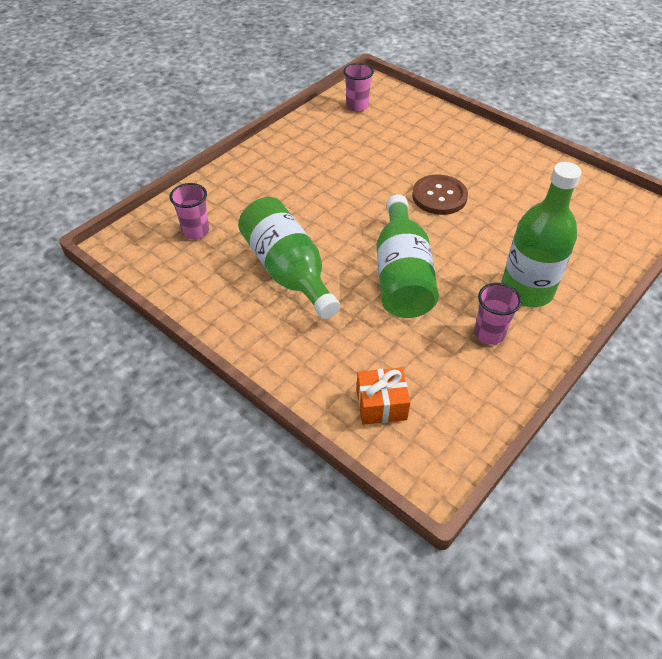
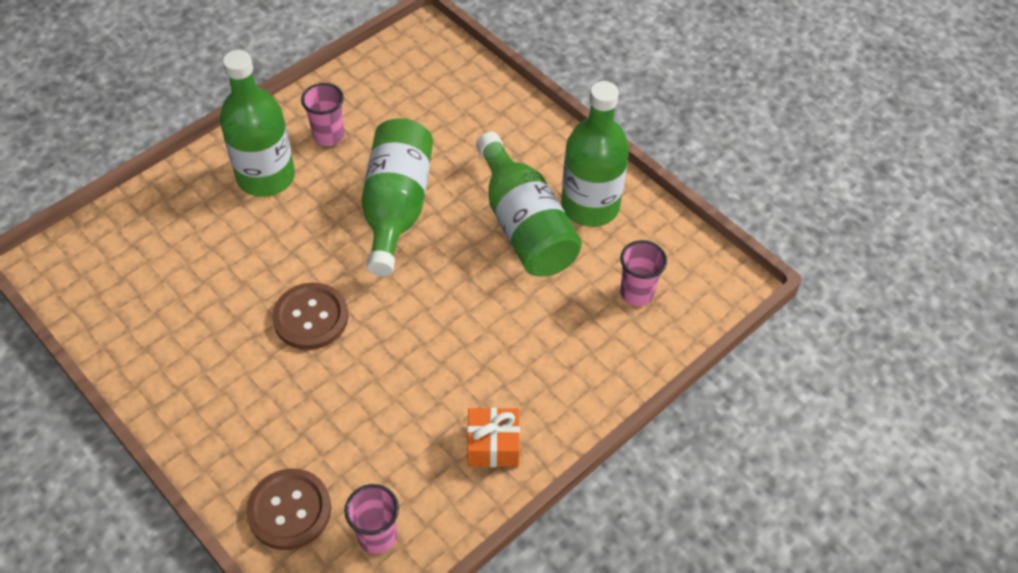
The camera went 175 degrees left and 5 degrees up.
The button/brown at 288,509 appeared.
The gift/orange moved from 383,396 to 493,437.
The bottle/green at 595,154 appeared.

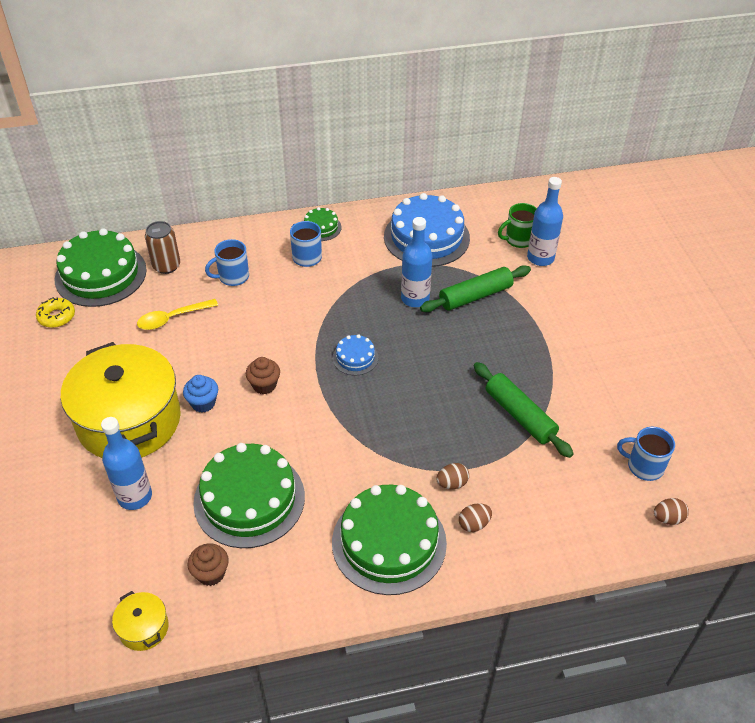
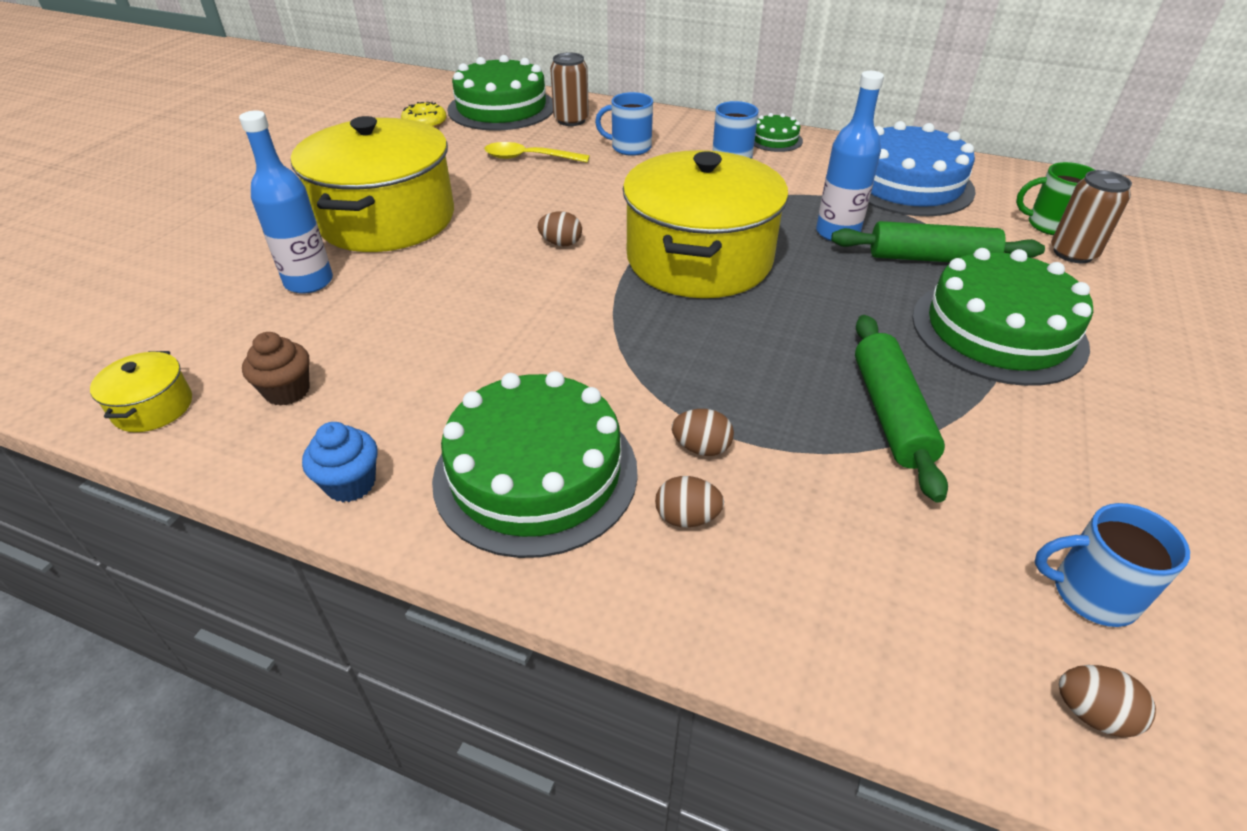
The camera went 35 degrees right and 5 degrees down.
The cupcake/blue moved from 200,394 to 340,462.
The cupcake/brown at 263,375 was replaced by the egg/brown at 559,228.
The cake/blue at 355,355 was replaced by the pot/yellow at 706,224.
The cake/green moved from 249,495 to 1002,317.
The mug/blue at 646,454 turned 45 degrees counterclockwise.
The bottle/blue at 545,221 was replaced by the can/brown at 1091,216.

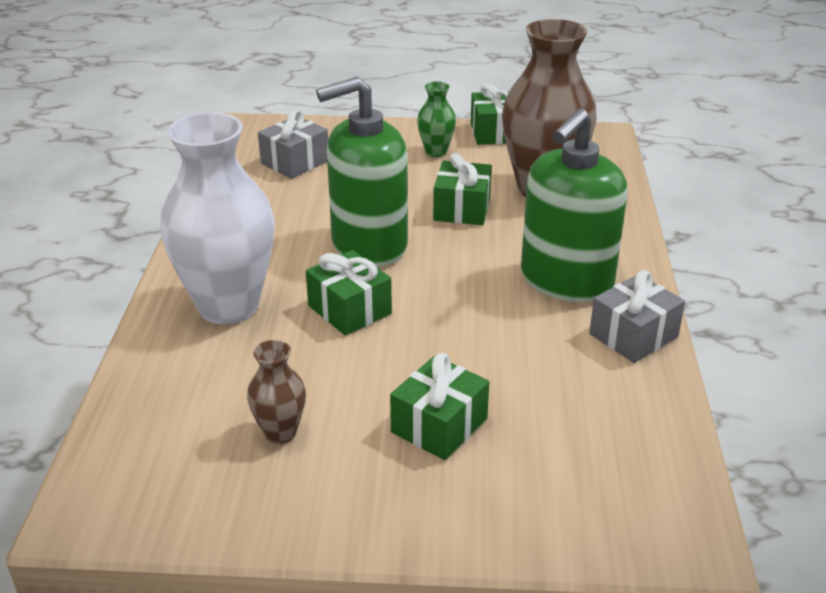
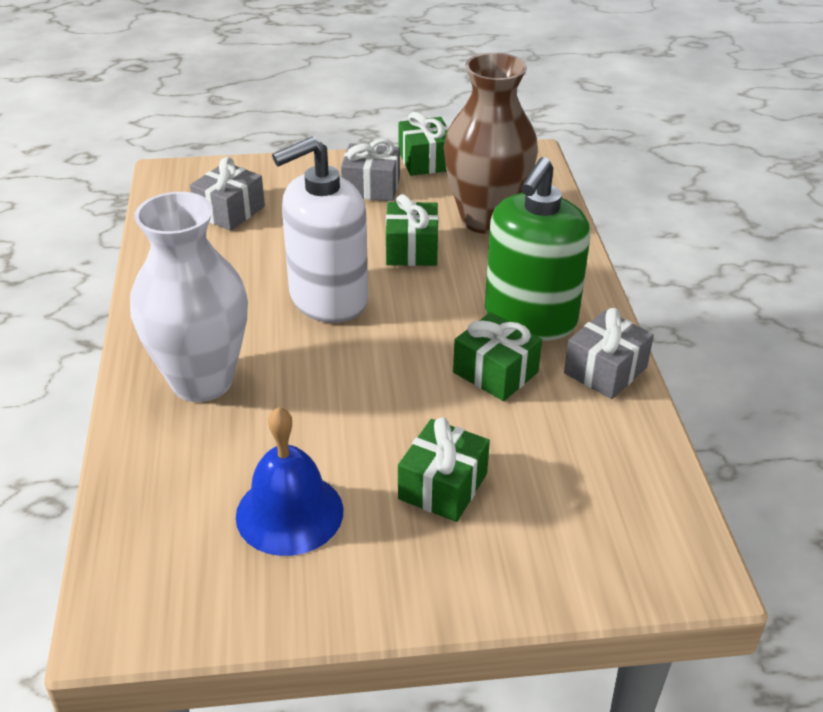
The camera went 10 degrees left and 5 degrees up.
The vase/brown at 276,392 was replaced by the bell/blue at 289,481.
The soap dispenser/green at 362,172 became the soap dispenser/white at 320,230.
The vase/green at 436,119 was replaced by the gift/grey at 370,170.
The gift/green moved from 349,293 to 497,356.

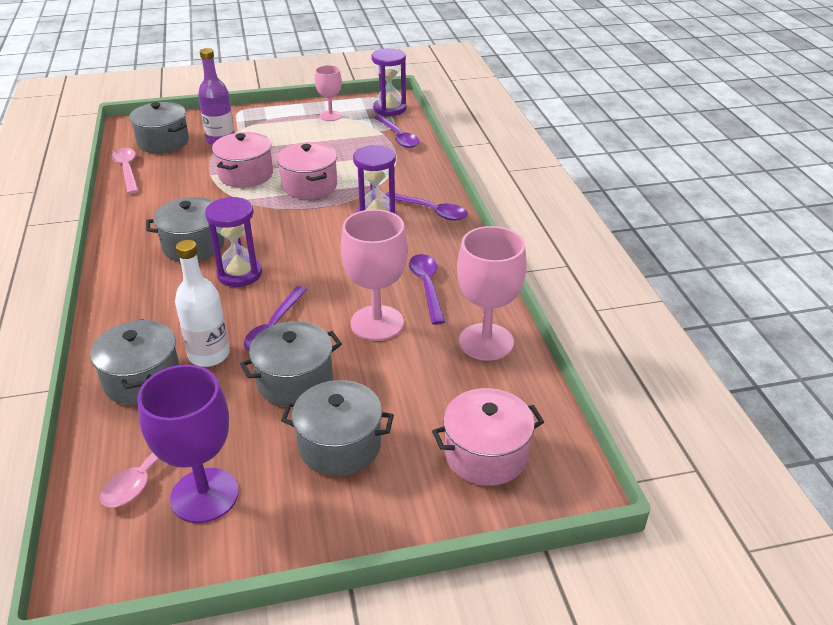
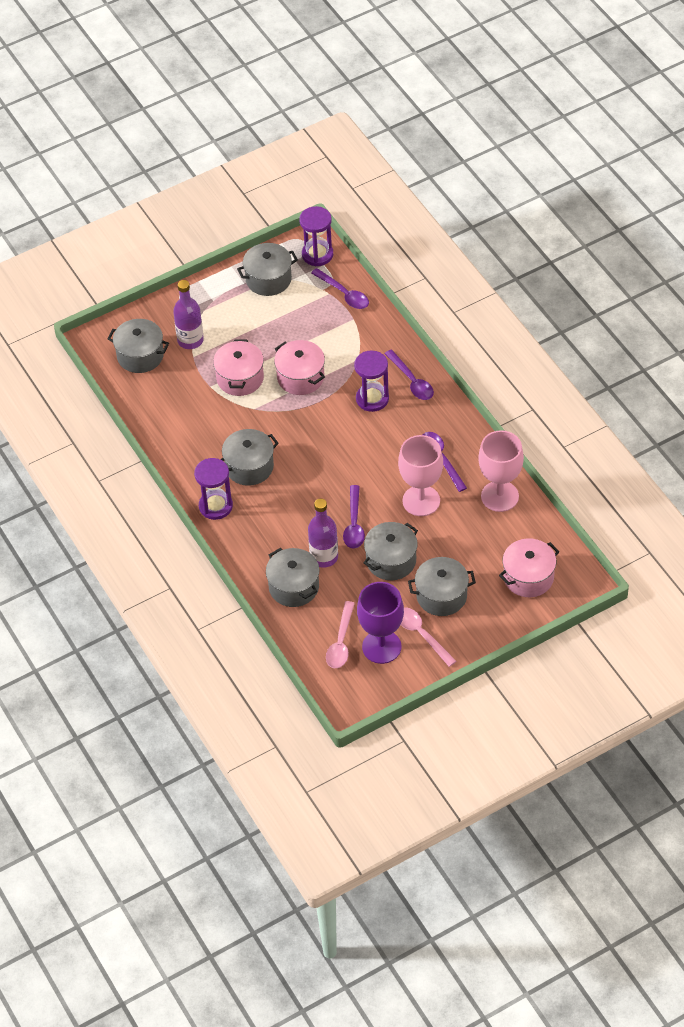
The camera went 15 degrees left and 15 degrees up.
The hourglass/purple moved from 233,242 to 213,489.
The goblet/pink at 328,93 was replaced by the pot/grey at 267,269.
The bottle/white at 202,303 became the bottle/purple at 323,533.
The spoon/purple at 426,206 turned 45 degrees clockwise.
The spoon/pink moved from 125,171 to 428,637.

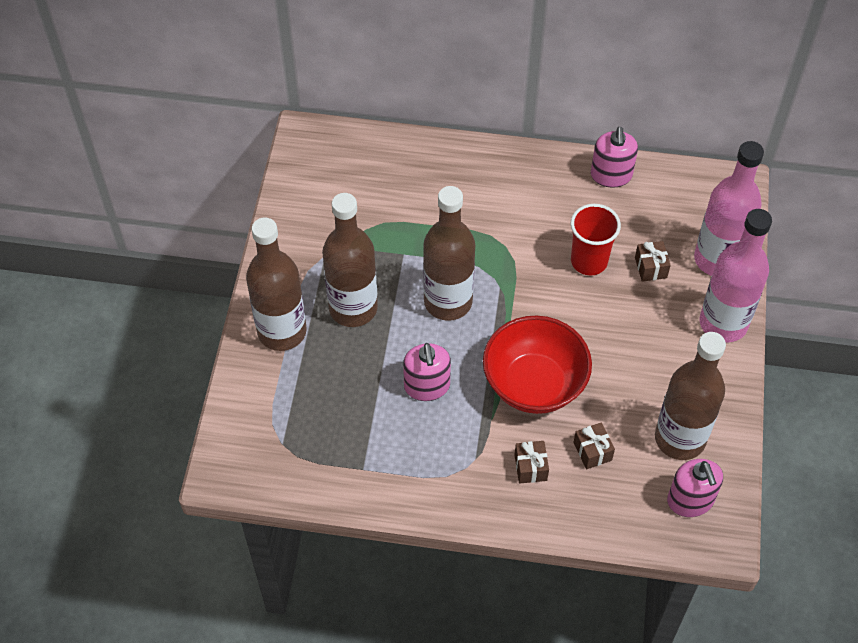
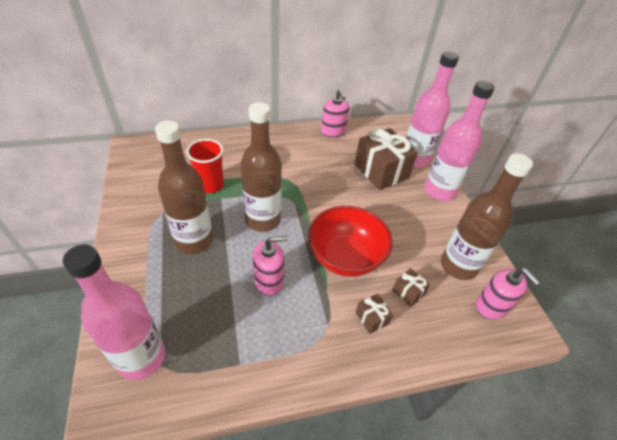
The camera went 25 degrees left and 10 degrees down.
The bottle/pink at 114,312 appeared.
The cup/red moved from 596,239 to 205,166.
The soap dispenser/pink at 427,372 turned 75 degrees counterclockwise.
The gift/brown at 653,261 changed to 2.22 times the size.
The bottle/brown at 276,284 disappeared.

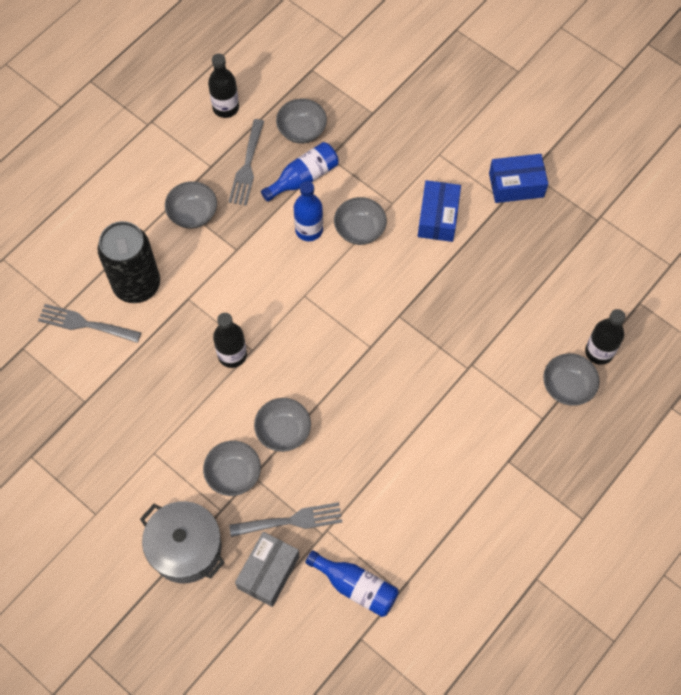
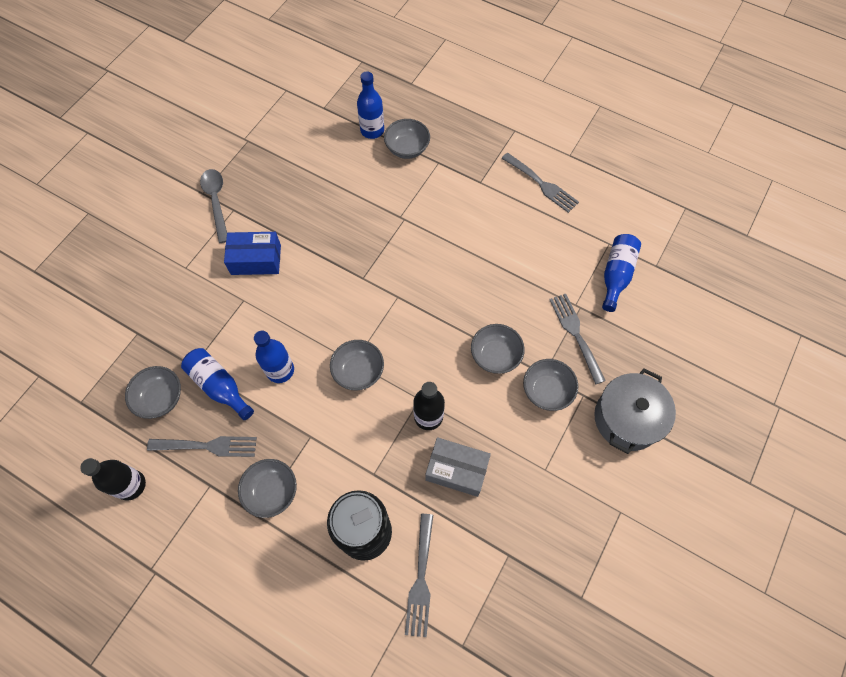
The camera went 100 degrees left and 0 degrees up.
The box/blue at 518,178 was replaced by the spoon/grey at 213,206.
The bowl/grey moved from 360,221 to 357,365.
The bottle/black at 605,337 became the bottle/blue at 370,105.
The box/grey moved from 267,569 to 458,467.
The fork/grey at 540,183 appeared.

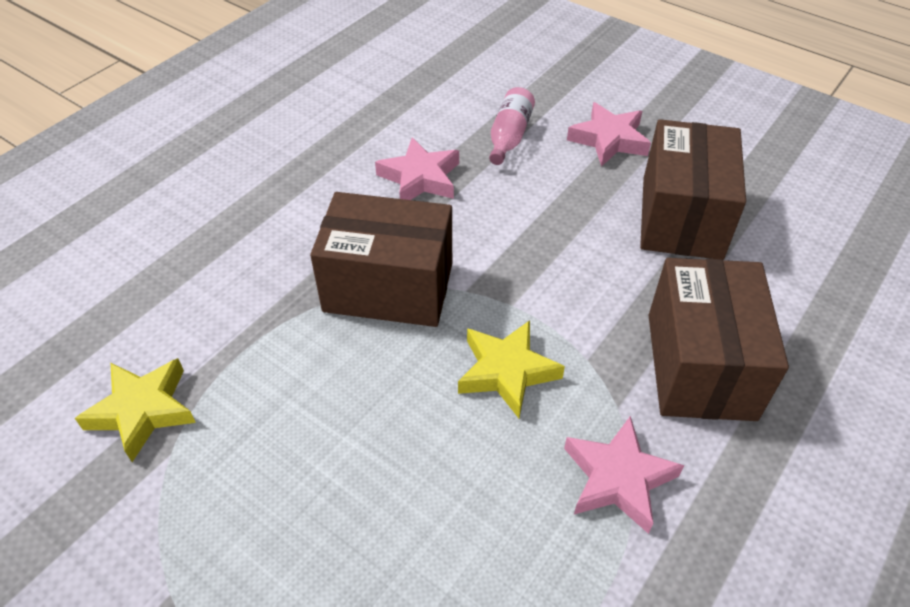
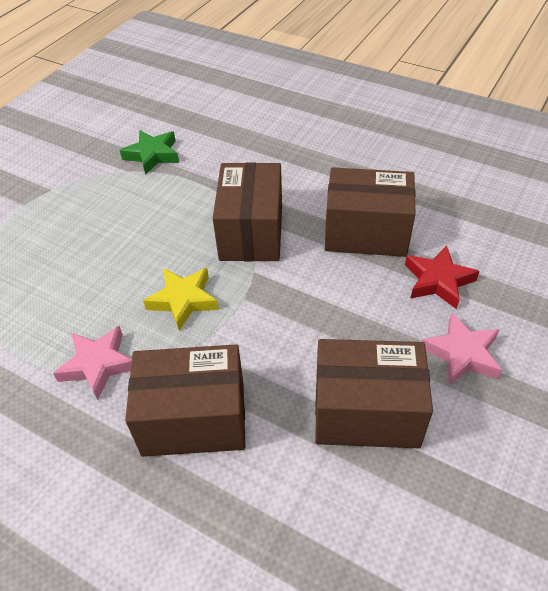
The camera went 85 degrees right and 0 degrees up.
The star/yellow at 135,410 became the star/green at 149,152.
The star/pink at 417,168 was replaced by the box/brown at 370,212.
The bottle/pink at 512,126 was replaced by the star/red at 442,277.

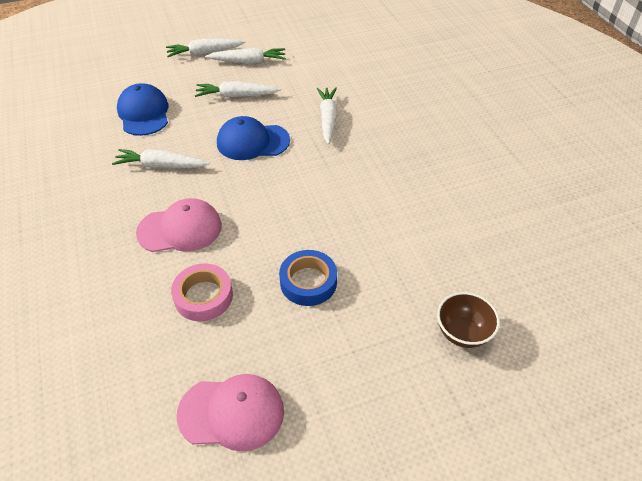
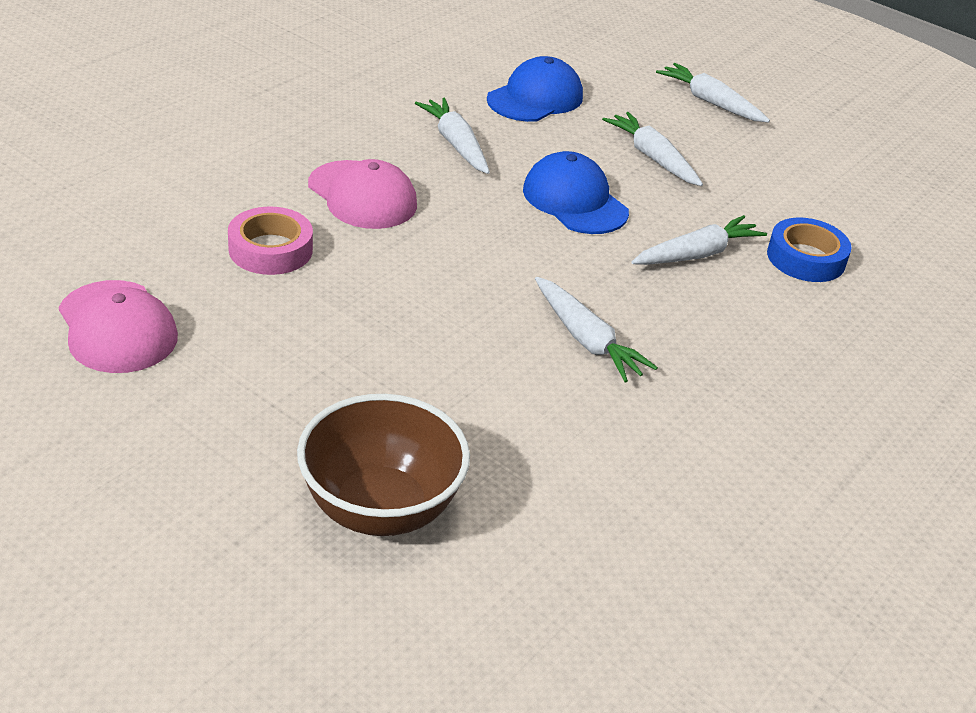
The camera went 55 degrees right and 10 degrees down.
The bowl/brown at 468,320 changed to 1.63 times the size.
The carrot/white moved from 245,56 to 596,329.
The tape/blue moved from 308,278 to 809,249.

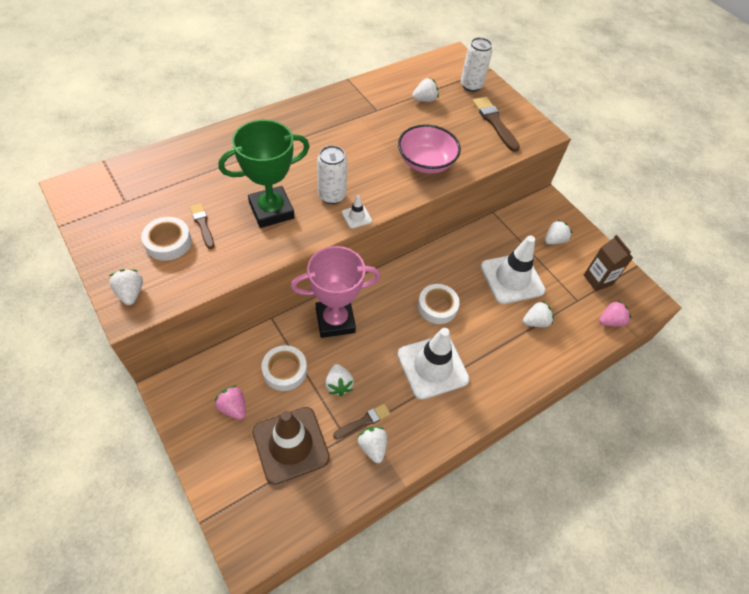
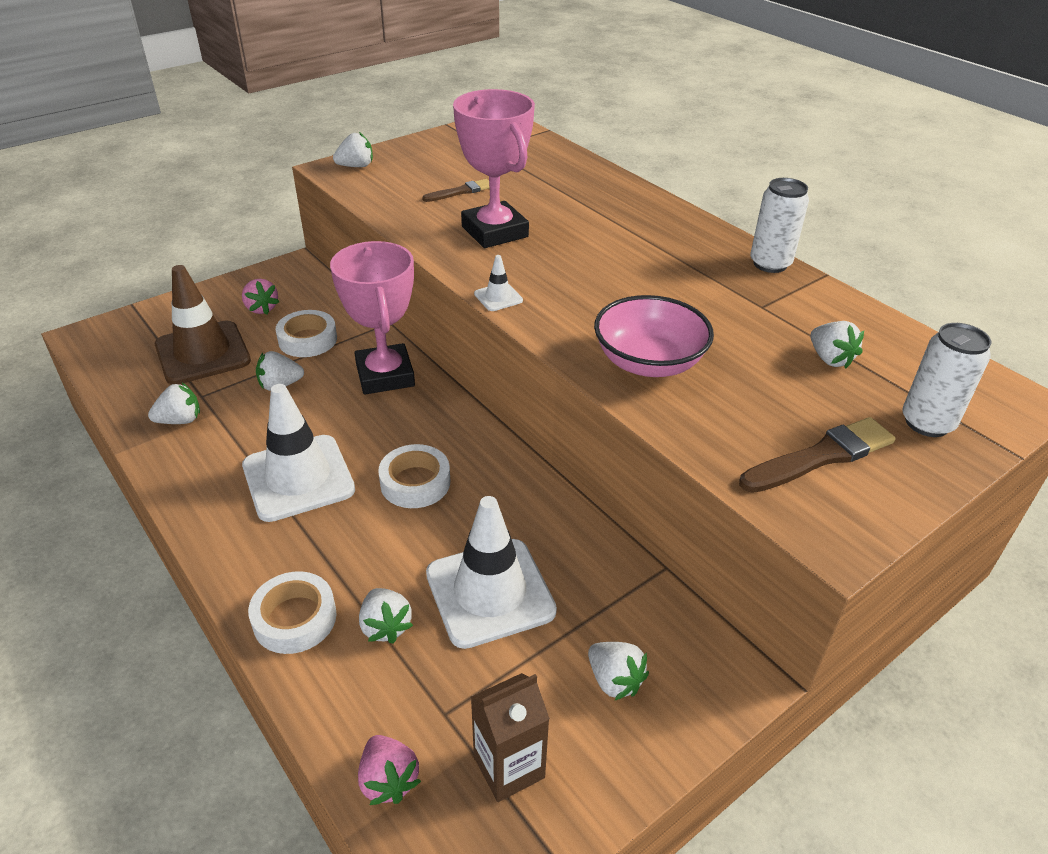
The camera went 90 degrees right and 15 degrees down.
The strawberry/pink at 230,402 turned 105 degrees clockwise.
The tape/white moved from 166,239 to 292,612.
The trophy/green at 264,174 became the trophy/pink at 494,168.
The can/white moved from 332,174 to 779,225.
The brush/brown at 361,421 disappeared.

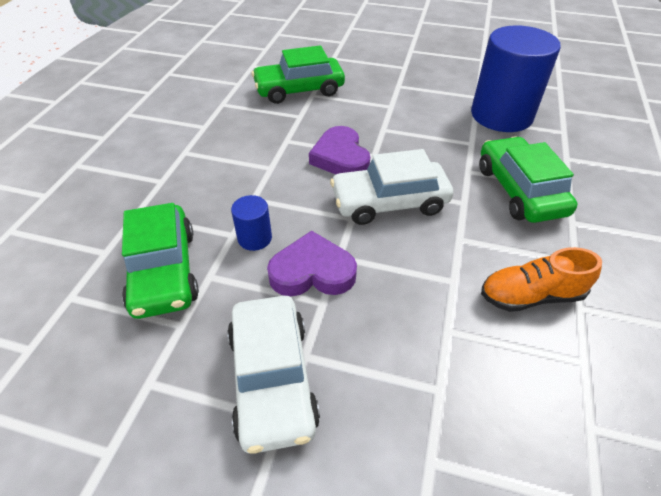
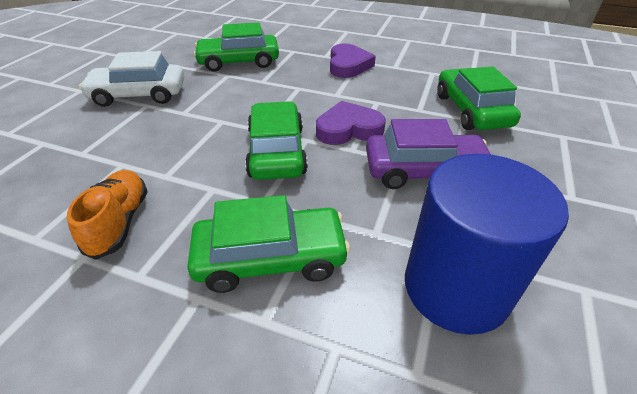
The camera went 95 degrees right and 5 degrees down.
The car/white at 391,187 became the car/green at 276,140.
The heart/purple moved from 312,263 to 353,60.
The car/purple at 428,154 appeared.
The cylinder/blue at 251,223 disappeared.

